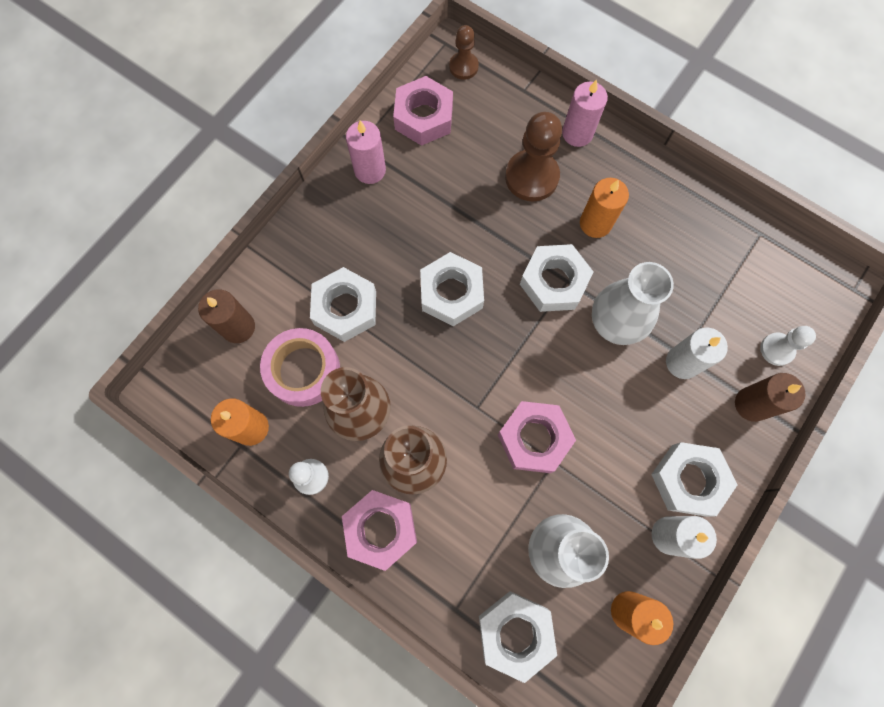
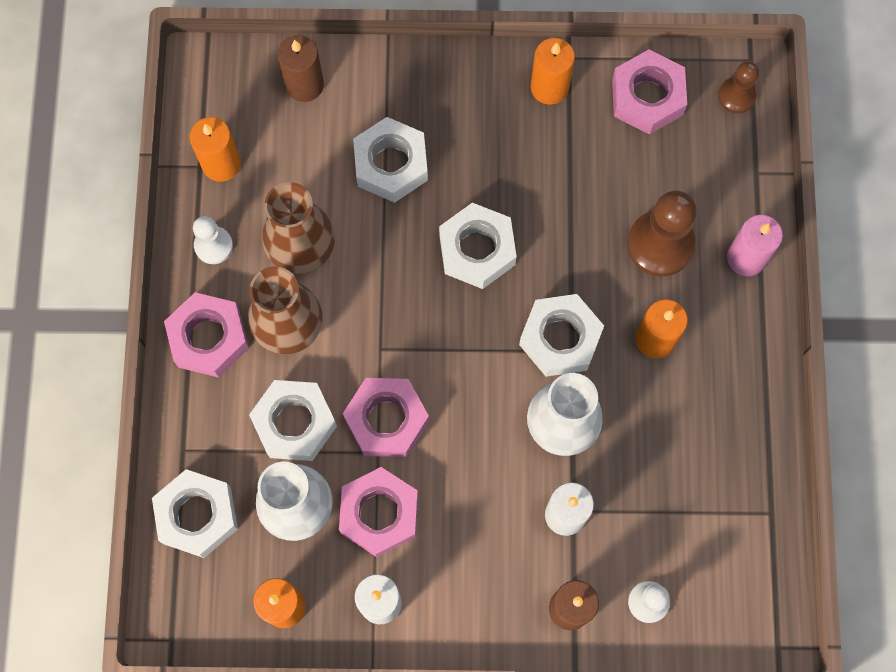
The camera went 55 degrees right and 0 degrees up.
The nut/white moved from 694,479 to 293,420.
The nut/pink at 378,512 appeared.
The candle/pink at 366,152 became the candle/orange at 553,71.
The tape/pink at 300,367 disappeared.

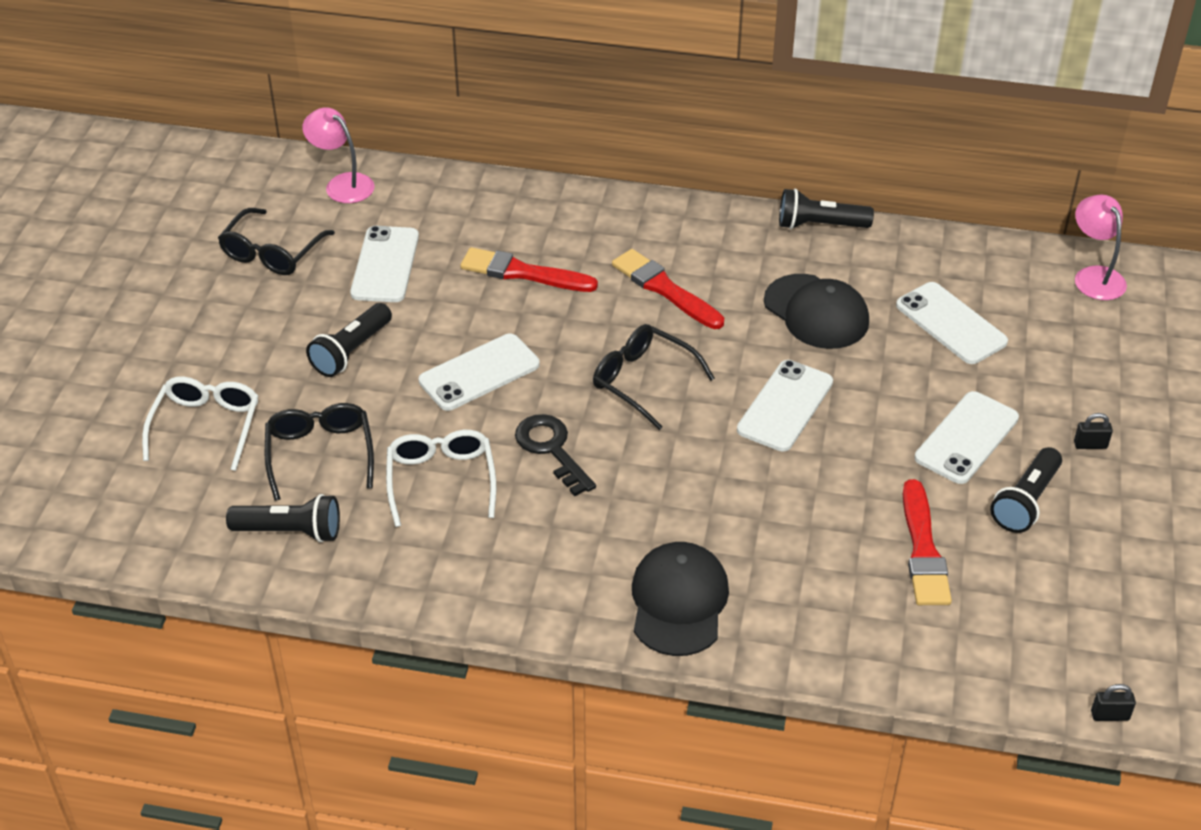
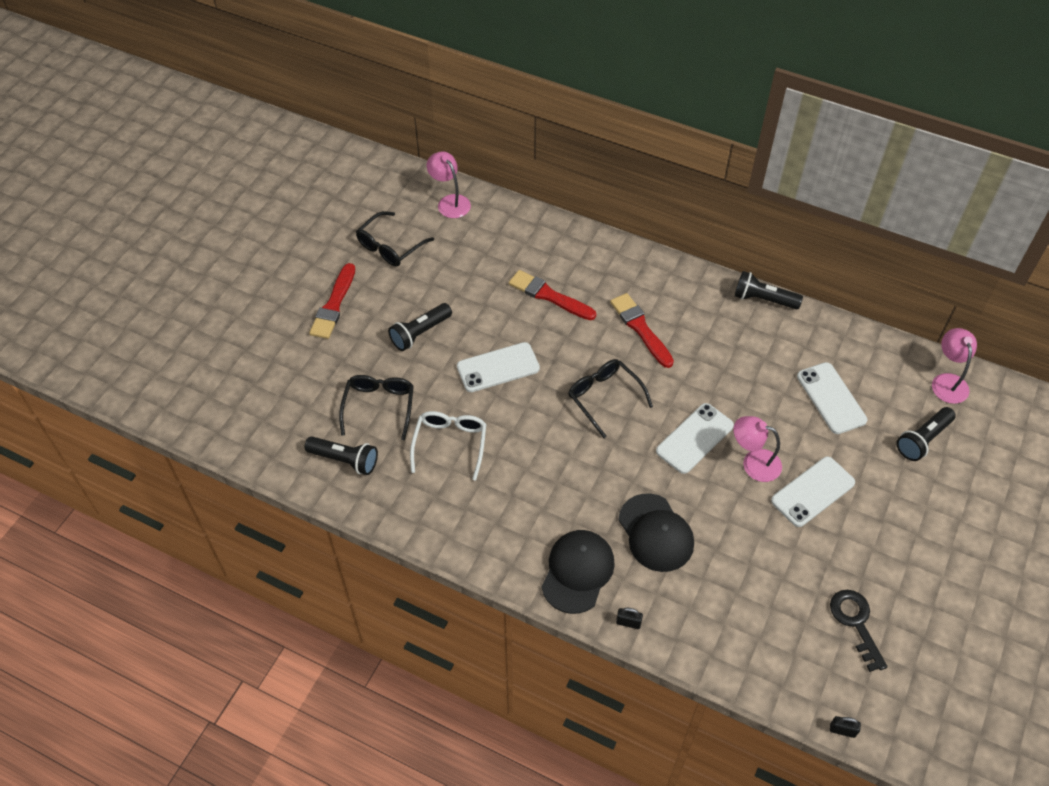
The camera went 15 degrees right and 10 degrees up.
The brush/red moved from 927,542 to 332,301.
The padlock/black moved from 1093,431 to 629,618.
The cap/black moved from 816,311 to 656,532.
The lamp/pink at 757,449 appeared.
The key/black moved from 555,455 to 858,631.
The flashlight/black moved from 1026,490 to 926,434.
The glasses/white at 200,424 disappeared.
The phone/white at 384,264 disappeared.

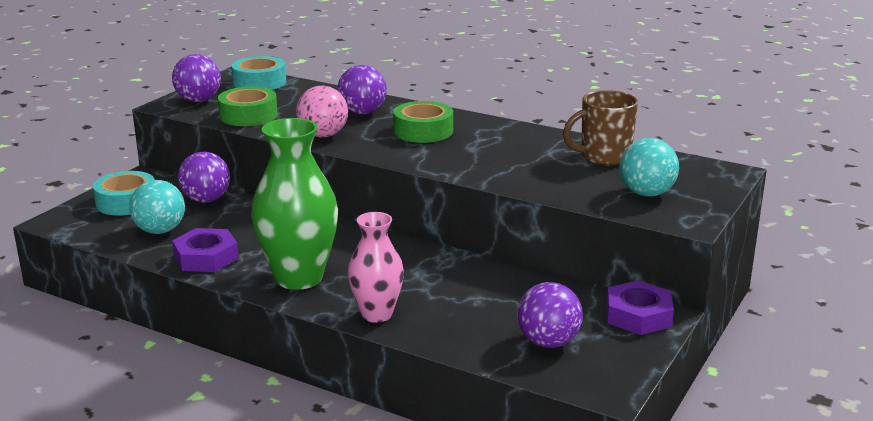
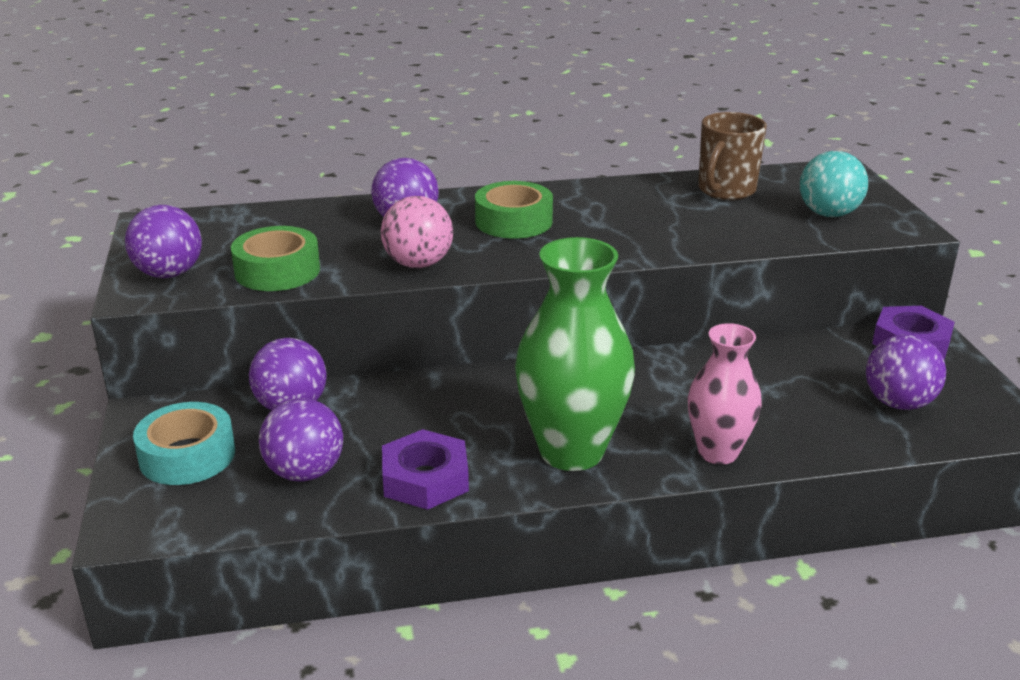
The camera went 40 degrees left and 5 degrees up.
The ball/turquoise at 157,207 became the ball/purple at 301,440.
The tape/turquoise at 258,73 disappeared.

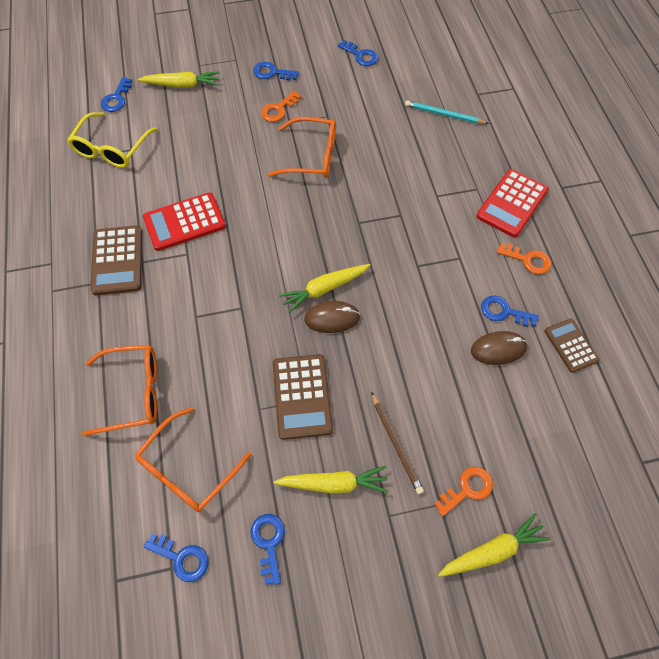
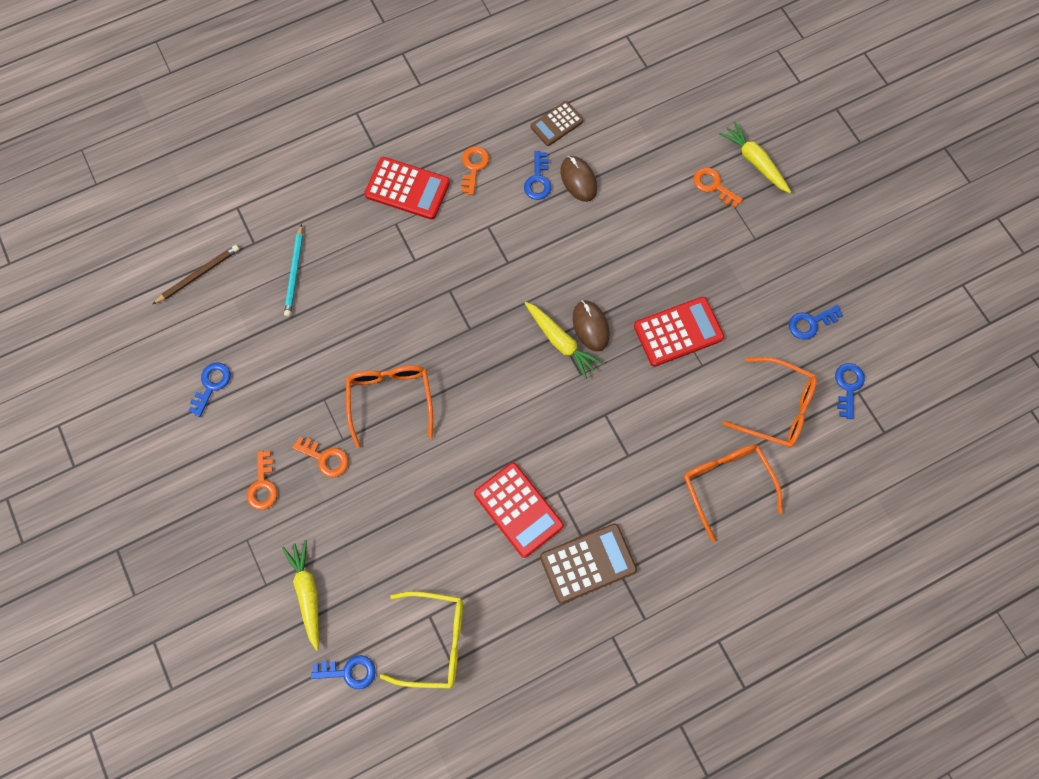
The camera went 105 degrees left and 10 degrees up.
The pencil/brown moved from 397,443 to 196,274.
The key/blue at 276,71 became the key/orange at 262,480.
The calculator/brown at 303,397 became the calculator/red at 679,332.
The carrot/yellow at 331,479 disappeared.

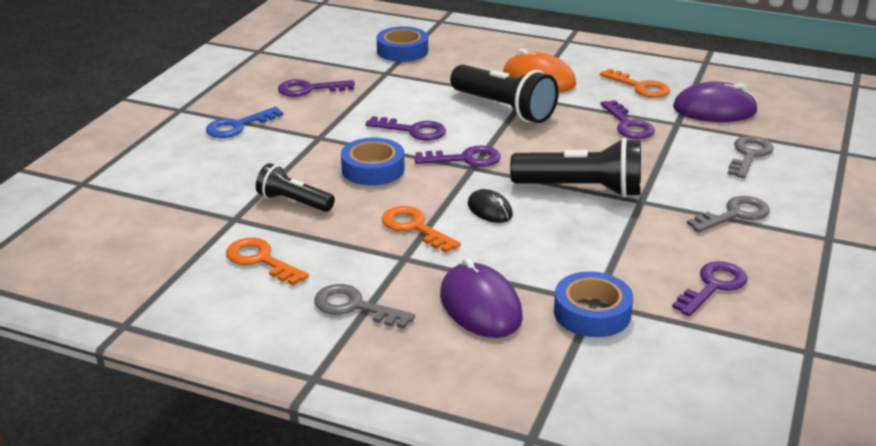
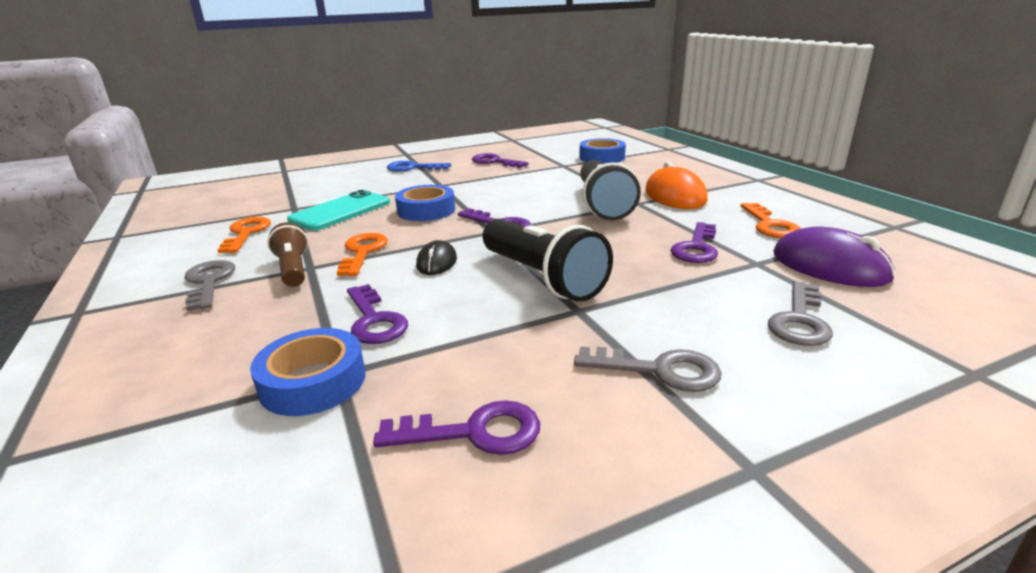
The camera went 45 degrees right and 5 degrees down.
The flashlight/brown at 287,254 appeared.
The flashlight/black at 295,187 was replaced by the phone/turquoise at 338,210.
The key/purple moved from 405,128 to 377,314.
The key/grey at 751,157 turned 135 degrees clockwise.
The mouse/purple at 481,298 disappeared.

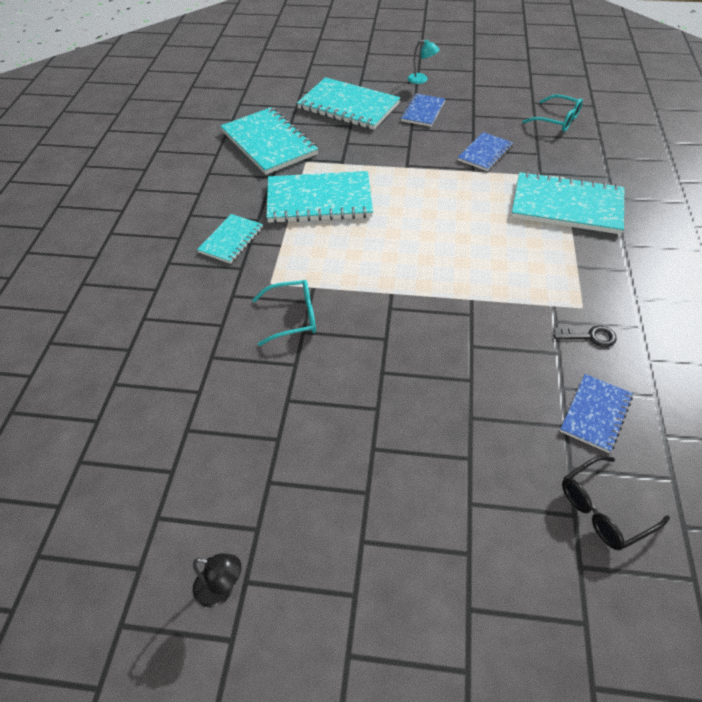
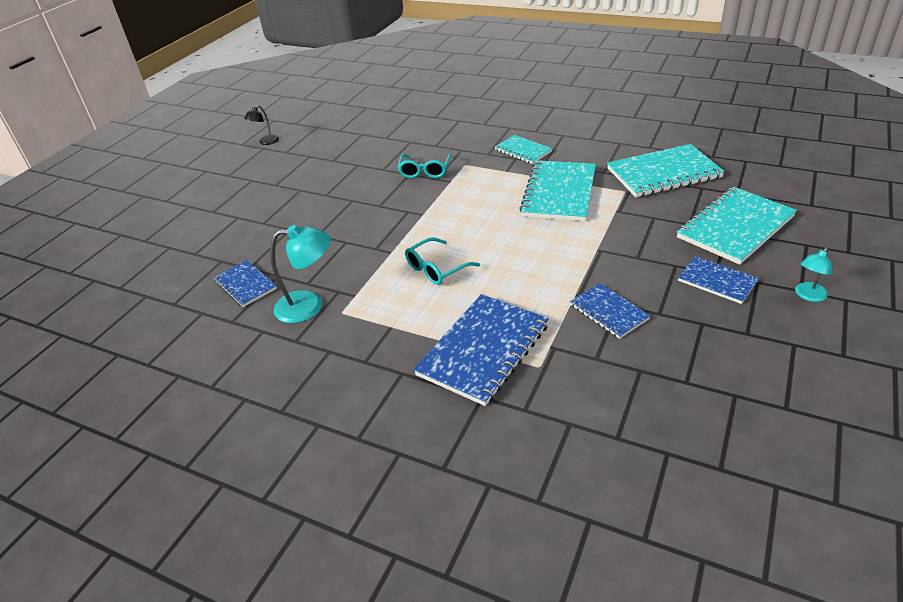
The camera went 110 degrees right and 10 degrees down.
The key/black at 585,336 was replaced by the lamp/turquoise at 300,274.
The glasses/turquoise moved from 552,113 to 442,261.
The notebook/turquoise at 568,203 became the notebook/blue at 481,350.
The glasses/black at 616,503 disappeared.

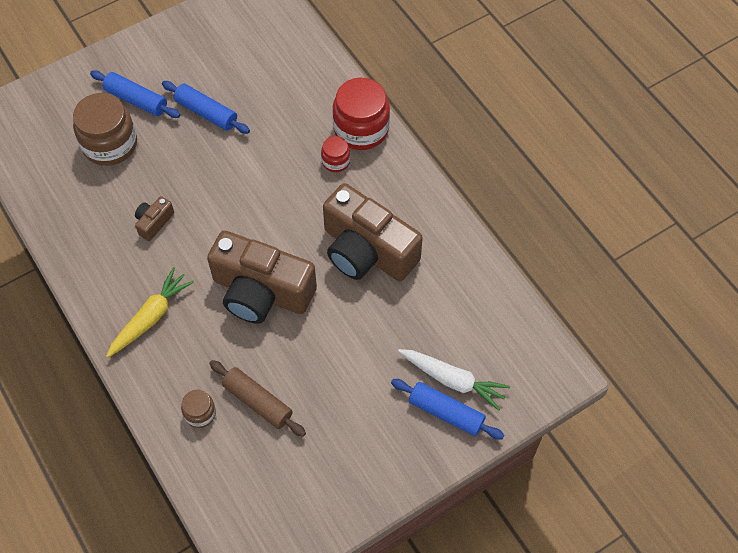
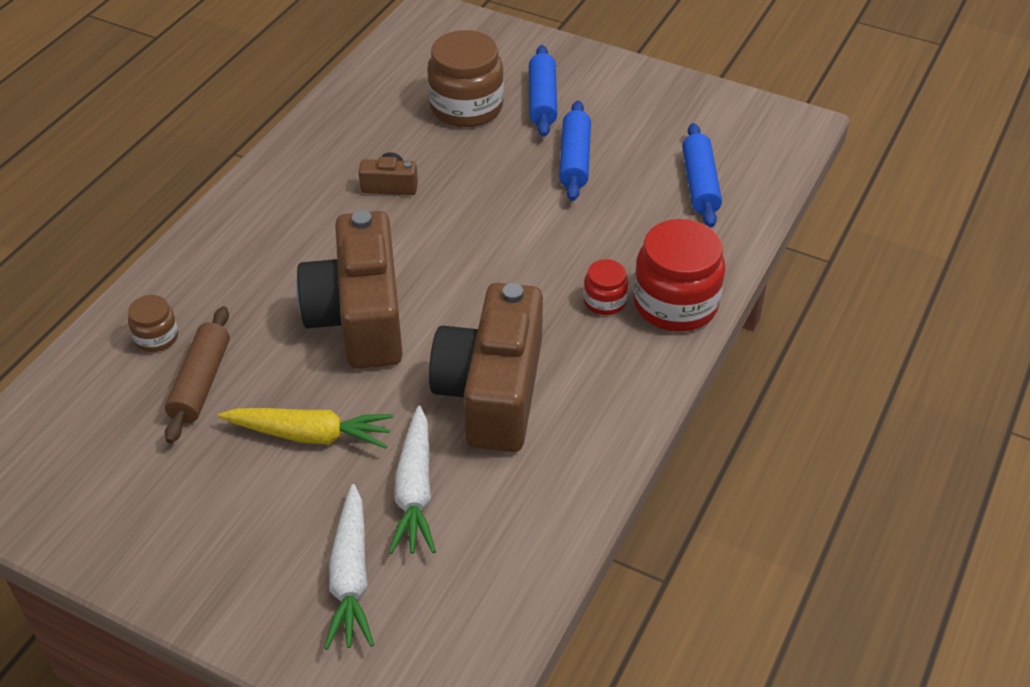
The camera went 60 degrees right and 15 degrees down.
The carrot/yellow moved from 150,312 to 306,428.
The carrot/white at 412,480 appeared.
The rolling pin/blue moved from 447,409 to 702,175.

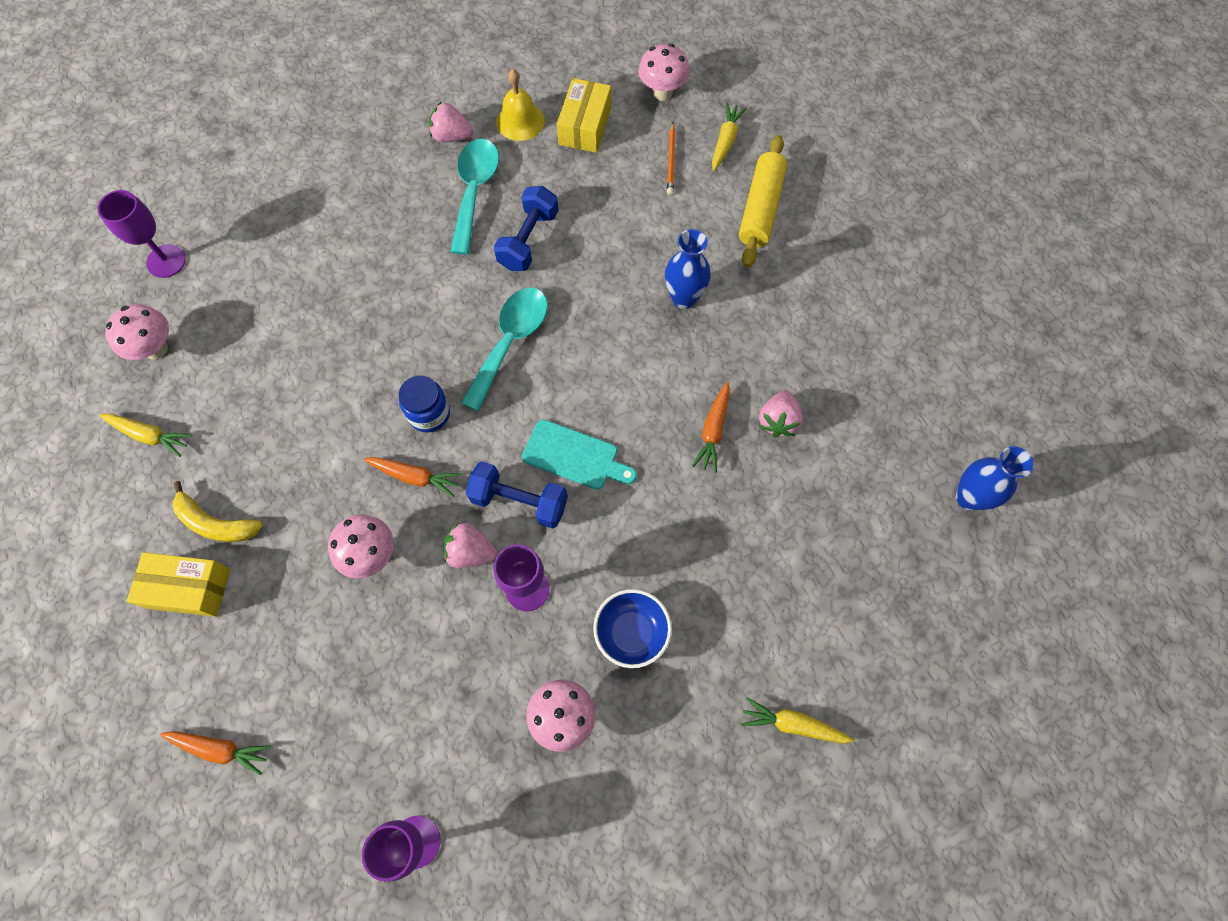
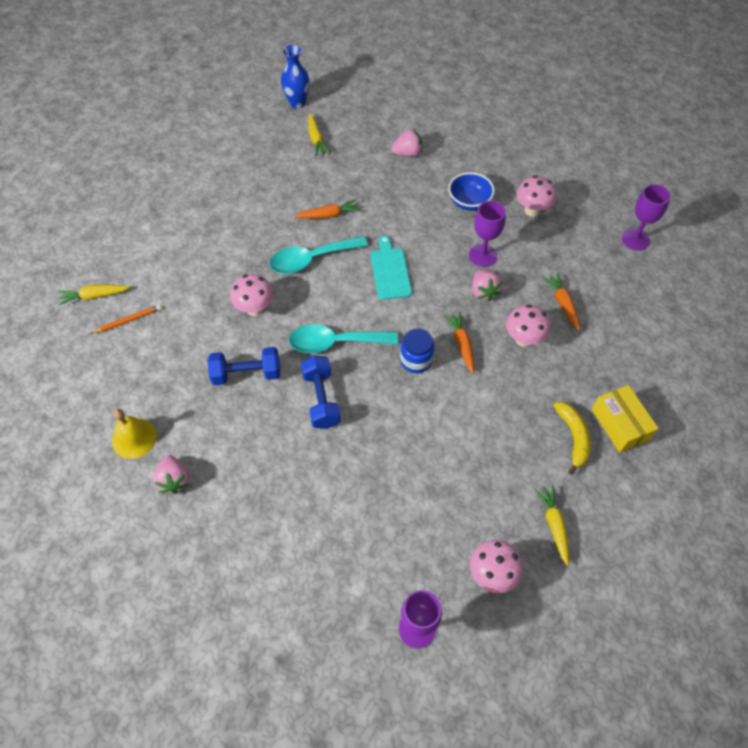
The camera went 120 degrees left and 10 degrees down.
The mushroom/pink moved from 664,72 to 252,295.
The spoon/turquoise moved from 474,197 to 318,255.
The dumbbell/blue moved from 517,495 to 321,392.
The carrot/yellow moved from 797,720 to 319,134.
The strawberry/pink moved from 781,414 to 406,142.
The carrot/orange moved from 215,753 to 561,301.
The box/yellow at 584,115 disappeared.
The vase/blue at 688,269 disappeared.
The rolling pin/yellow at 763,201 disappeared.

